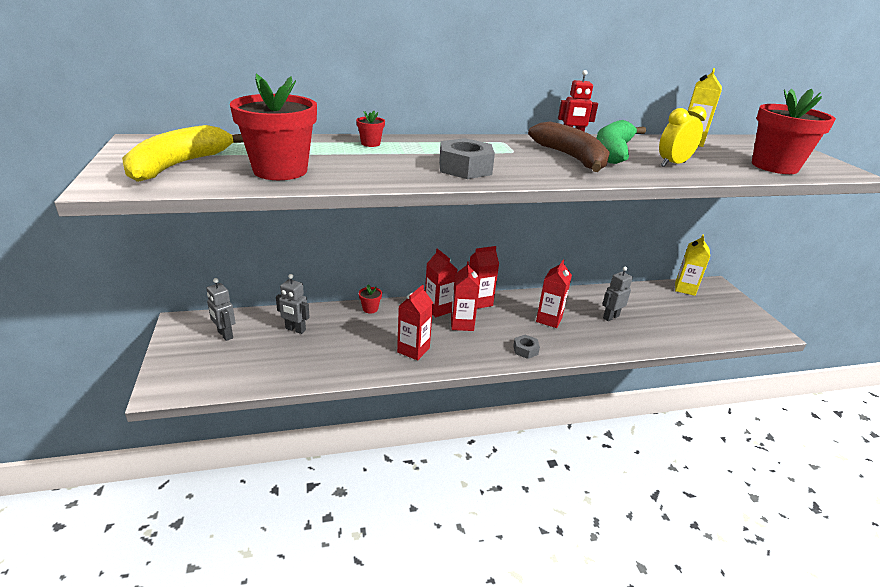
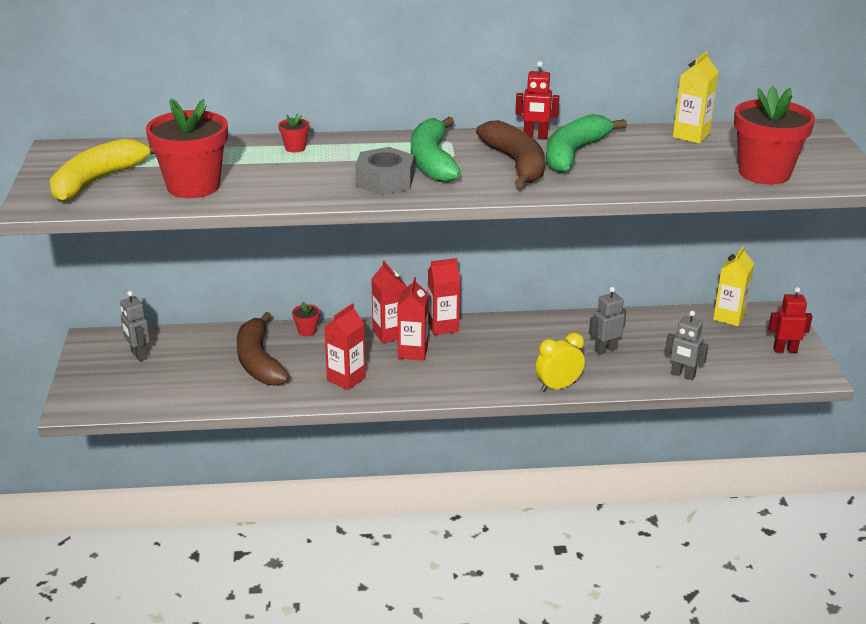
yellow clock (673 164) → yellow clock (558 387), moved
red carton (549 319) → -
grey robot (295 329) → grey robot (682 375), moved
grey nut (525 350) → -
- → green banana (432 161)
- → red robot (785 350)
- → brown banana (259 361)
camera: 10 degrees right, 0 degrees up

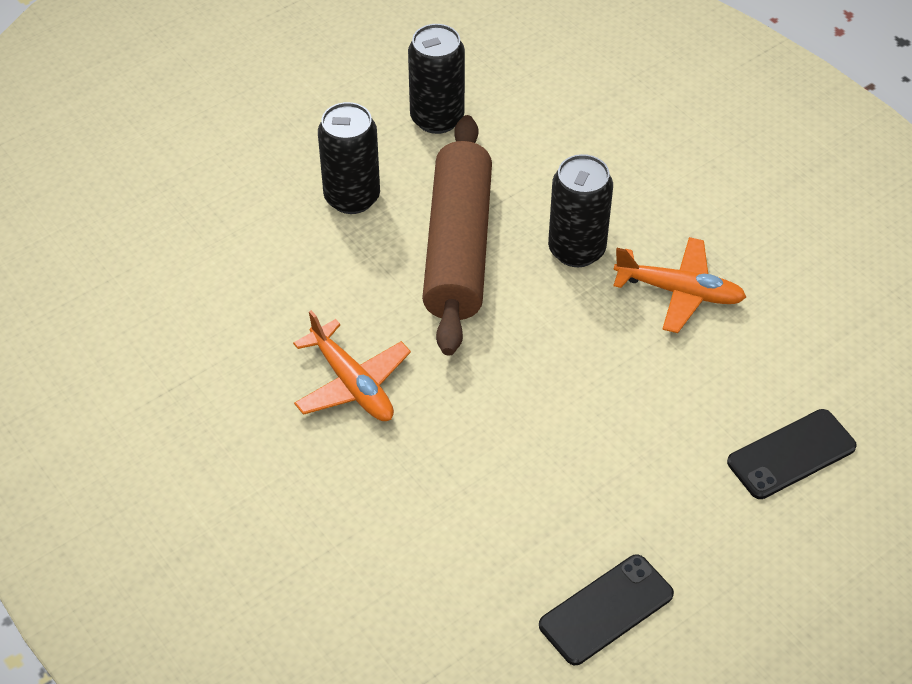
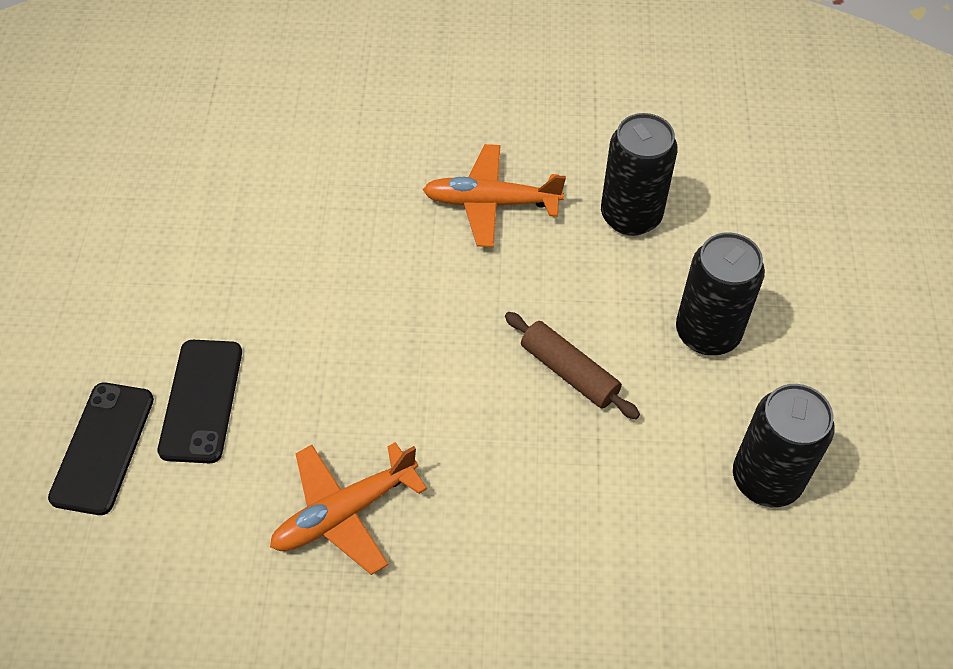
brown rolling pin (458 247) → brown rolling pin (569 372), x0.48
black can (576 250) → black can (631 216), moved
black phone (606 609) → black phone (201 401), moved
camera: 130 degrees right, 5 degrees up

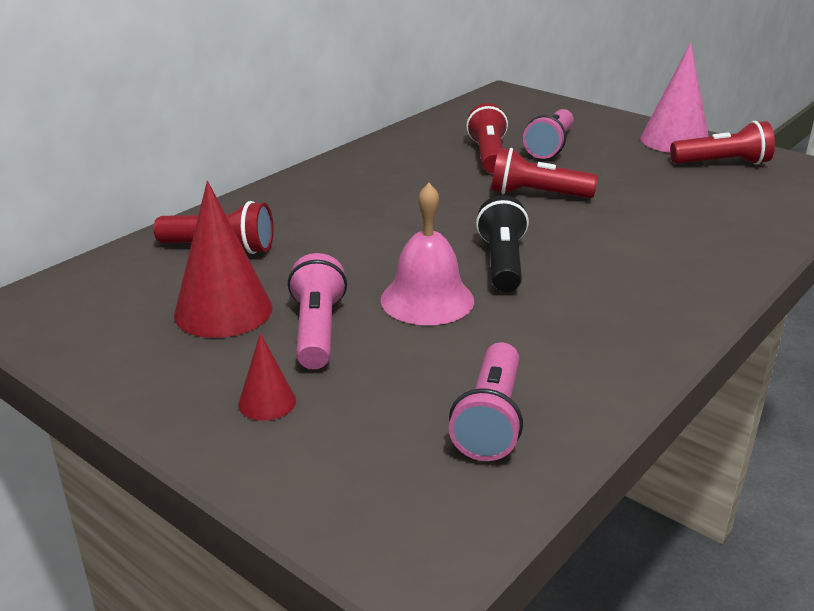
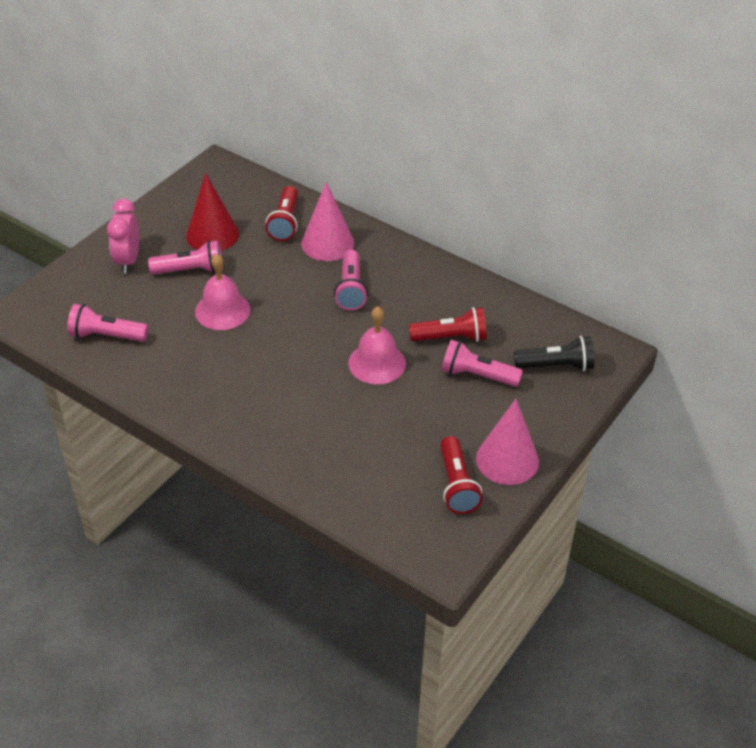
red flashlight (537 194) → pink bell (377 363)
black flashlight (502 263) → black flashlight (556 366), moved
red cone (267 402) → pink clock (128 261)
- → pink cone (327 243)
- → pink flashlight (351 289)
camera: 85 degrees right, 15 degrees up

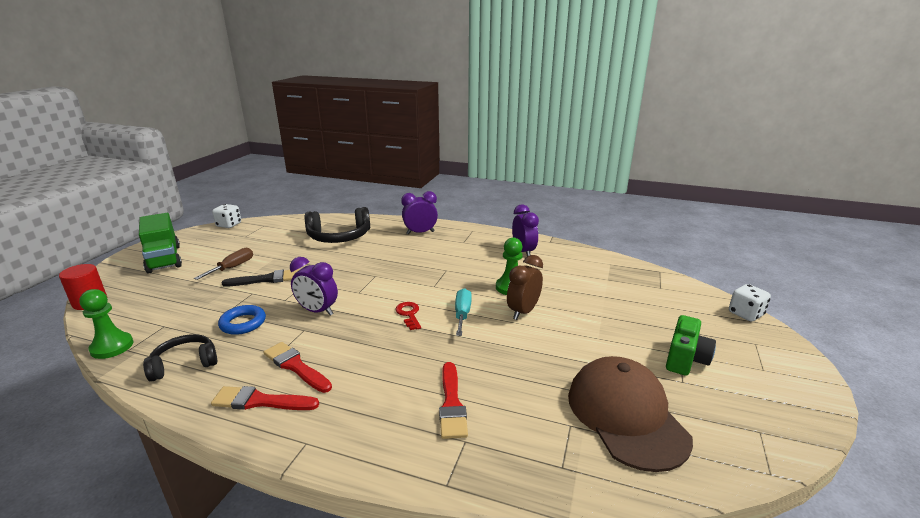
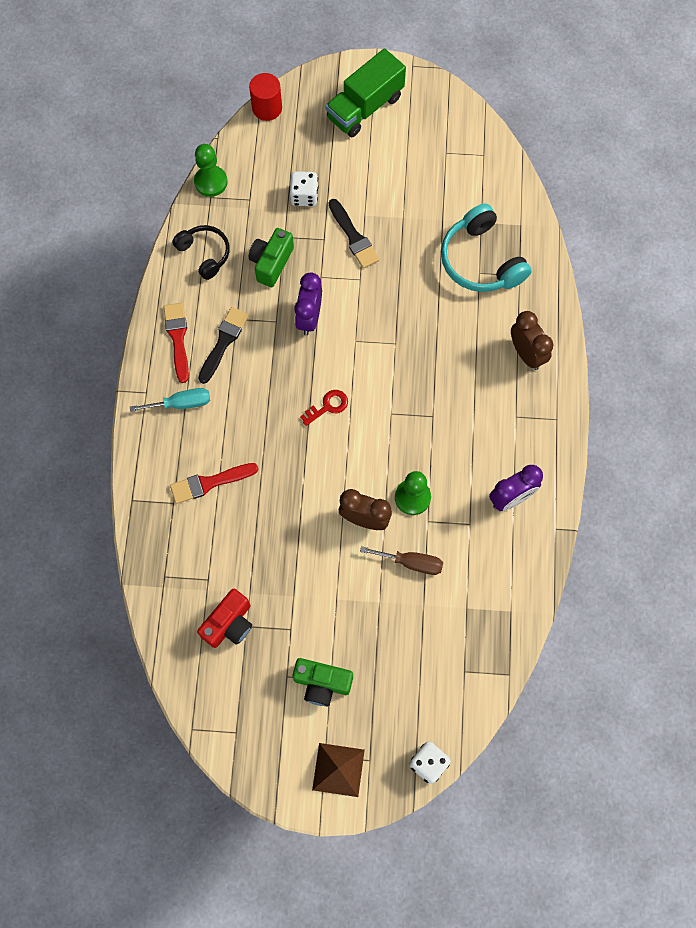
purple clock (420 233) → brown clock (526 354)
white dice (229 225) → white dice (304 196), moved
black headphones (339 237) → turquoise headphones (480 260)
brown screwdriver (232 267) → brown screwdriver (411 562), moved
turquoise screwdriver (462 314) → turquoise screwdriver (181 403), moved
blue ring (243 323) → green camera (271 263)
red brush (295 366) → black brush (223 342)
brown cap (626 415) → red camera (229 624)
- → brown pyramid (338 769)
camera: 75 degrees right, 45 degrees up

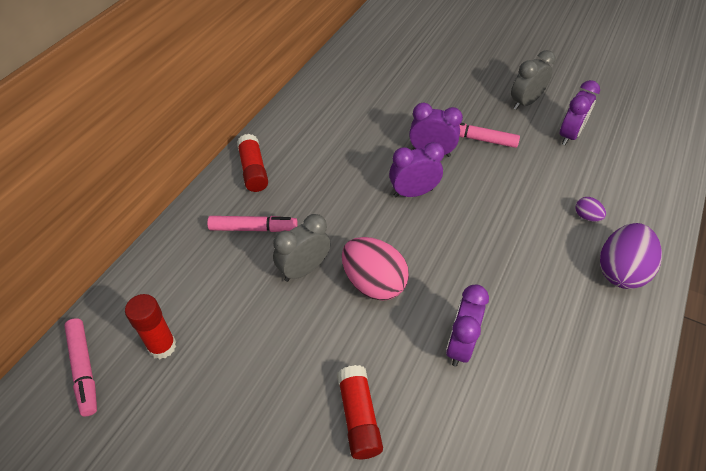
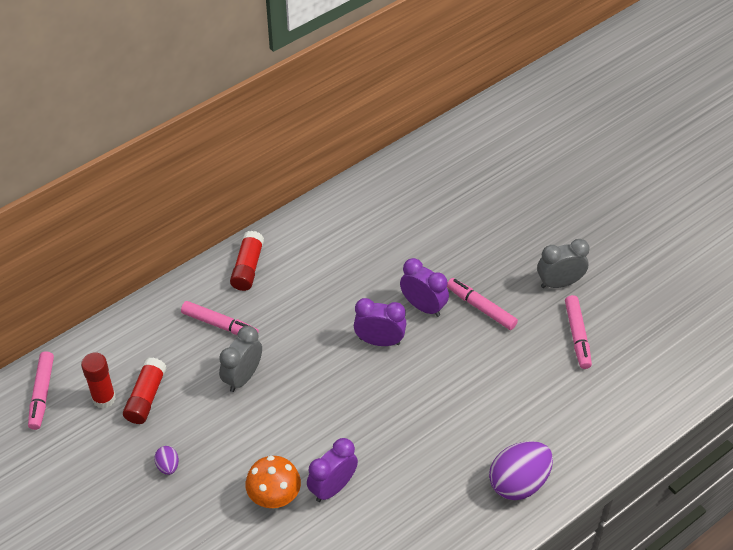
purple clock (569 135) → pink marker (577 336)
purple egg (586 217) → purple egg (168 466), moved
grey clock (303 269) → grey clock (243 377), 45 degrees counterclockwise
pink egg (373 283) → -
red glue stick (358 417) → red glue stick (146 397), moved
- → orange mushroom (274 498)
camera: 25 degrees right, 0 degrees up

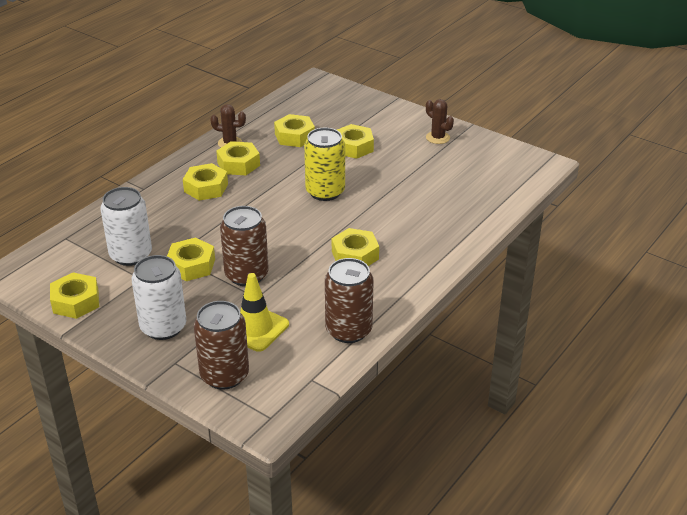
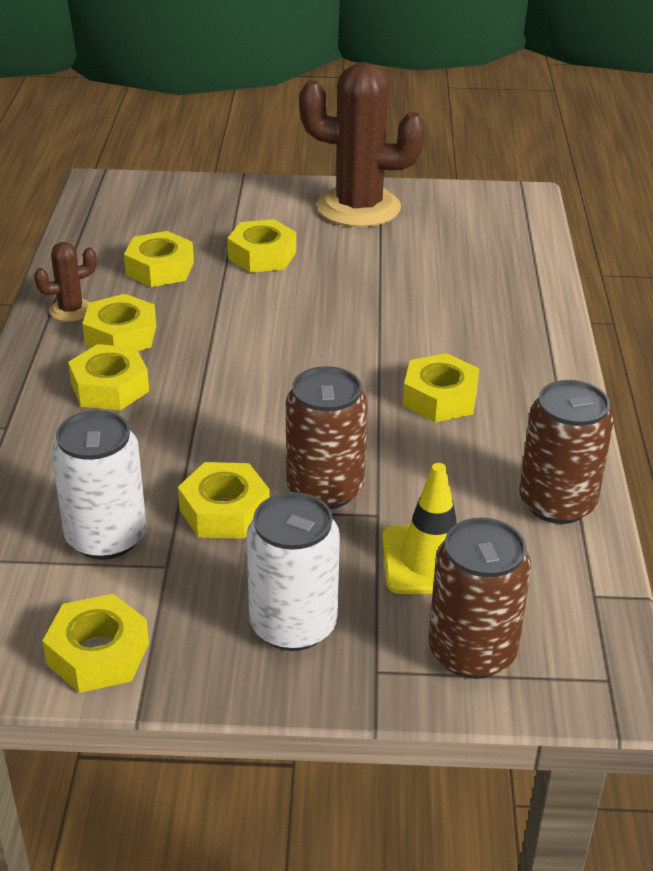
brown cactus (437 138) → brown cactus (358 208), x2.22
yellow can (325 192) → -
camera: 35 degrees left, 0 degrees up

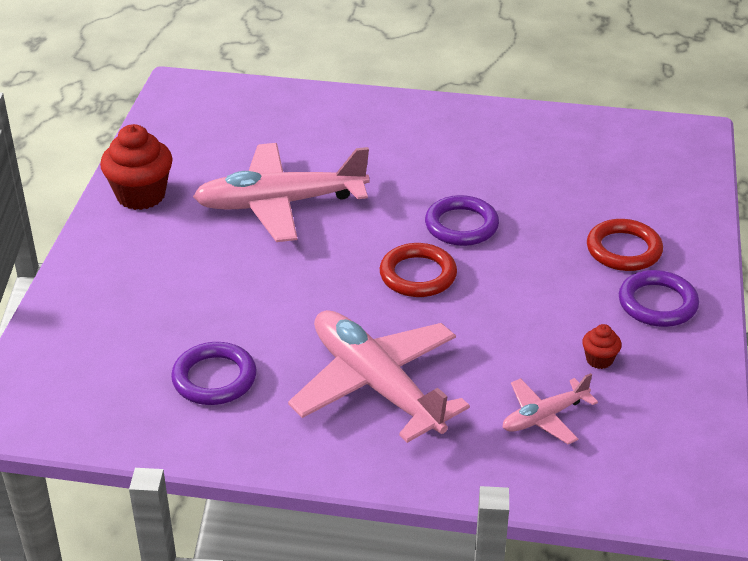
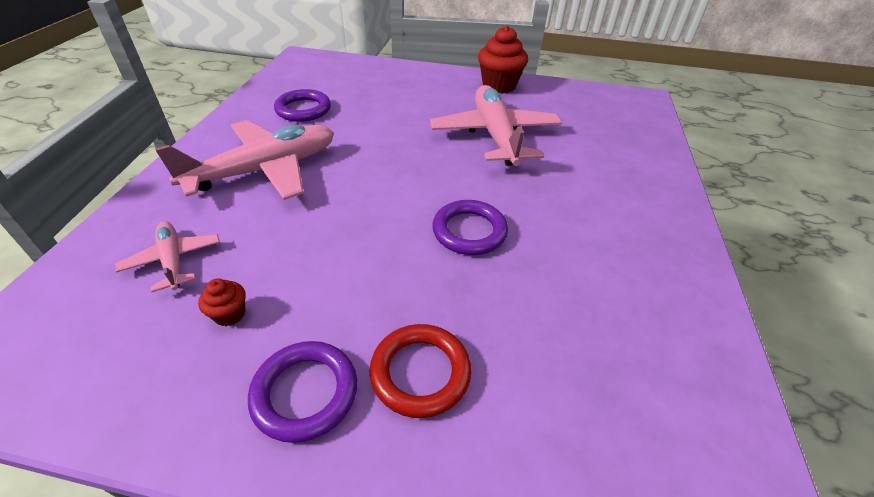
red ring (418 275) → -
camera: 90 degrees right, 5 degrees up

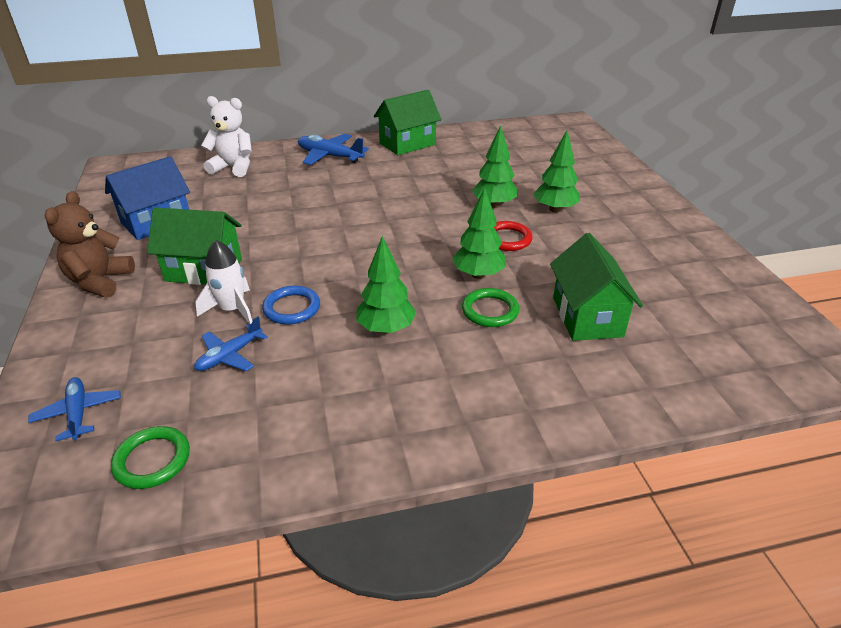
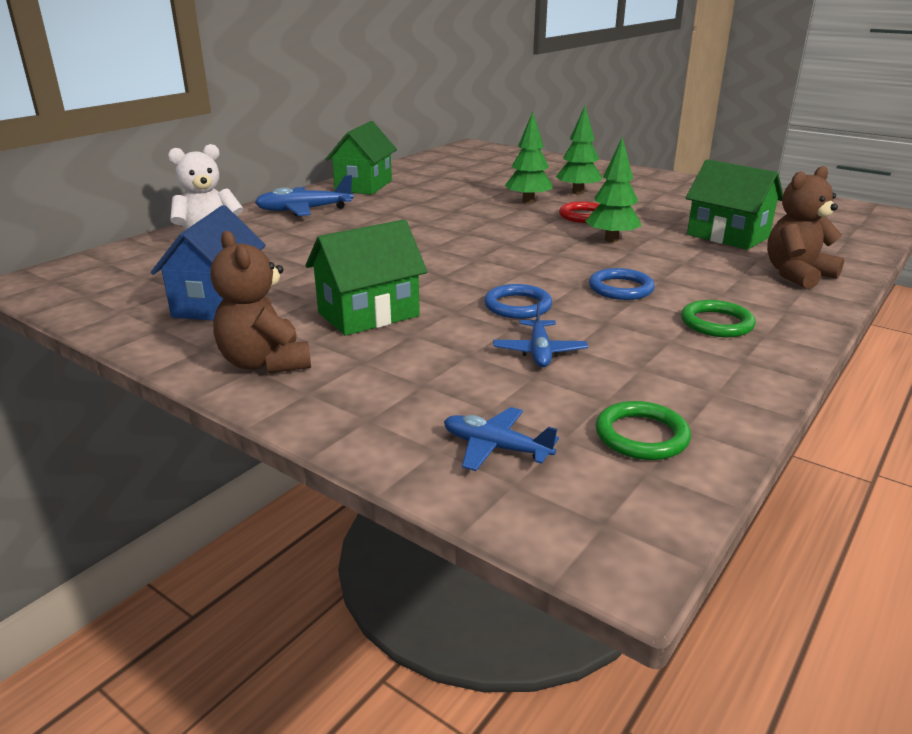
green tree (386 328) → blue ring (620 288)
white rocket (232 310) → -
green ring (490 311) → green ring (716 323), moved
- → brown teddy bear (797 275)
camera: 40 degrees left, 10 degrees down

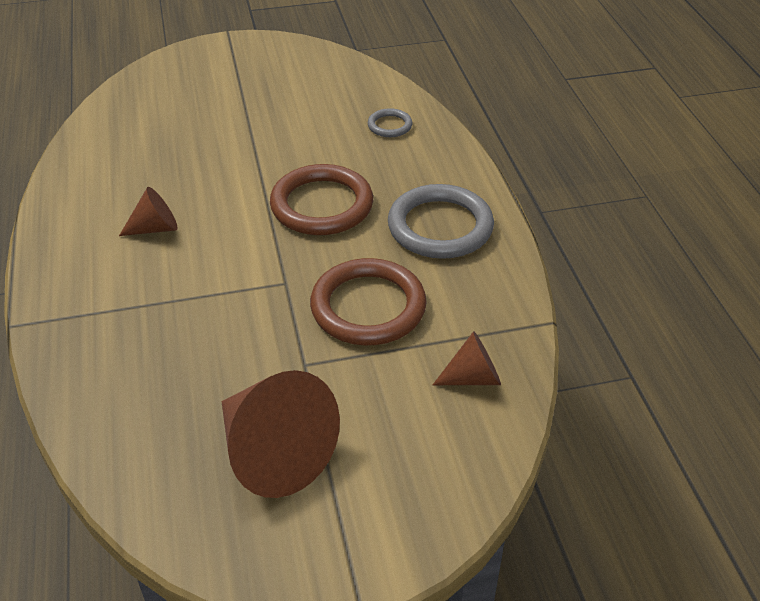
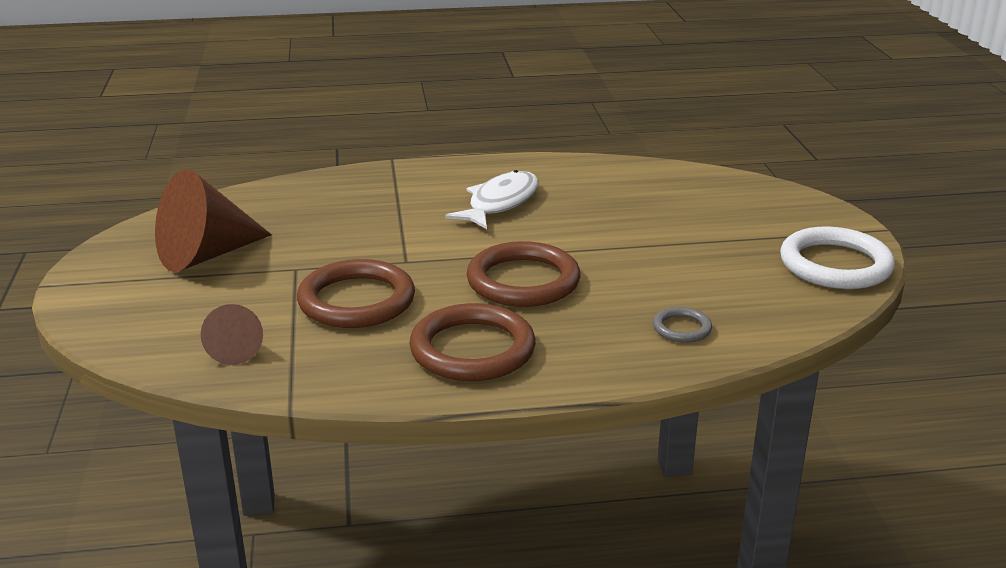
grey ring (440 227) → brown ring (472 349)
brown cone (155 228) → white fish (500 203)
- → white ring (835 265)
camera: 95 degrees right, 15 degrees down

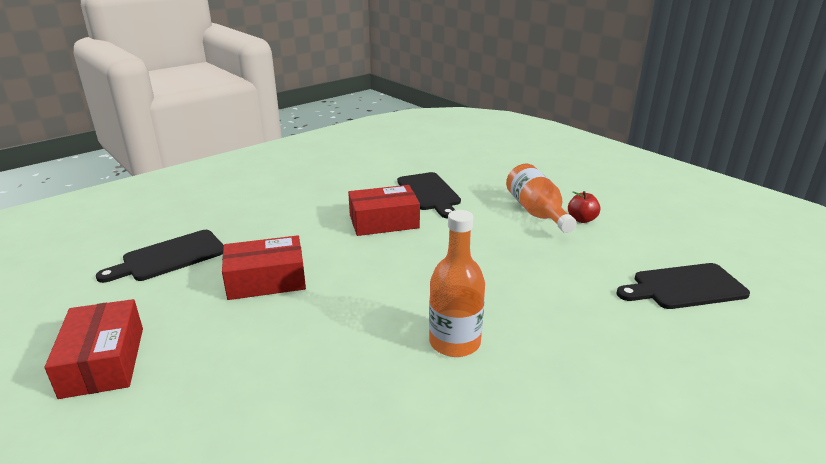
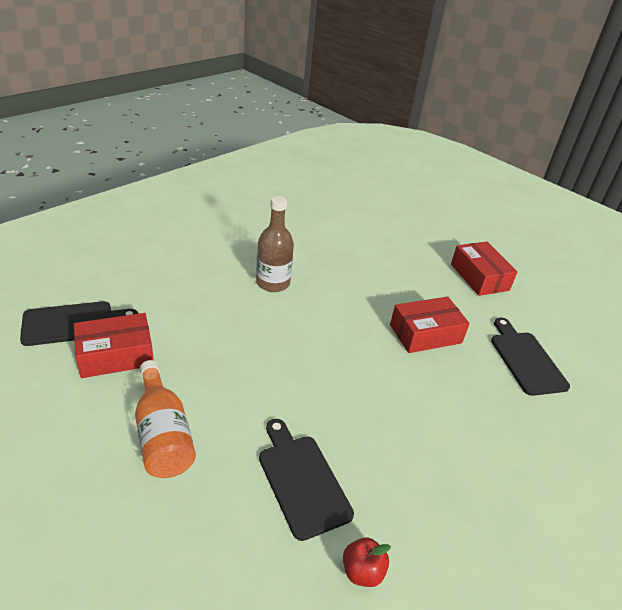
red box (384 221) → red box (116 355), moved
red apple (581 219) → red apple (362 571), moved
orange bottle (454 342) → brown bottle (273 283)
black cutting board (169 257) → black cutting board (525 359), 60 degrees counterclockwise
camera: 170 degrees right, 10 degrees up

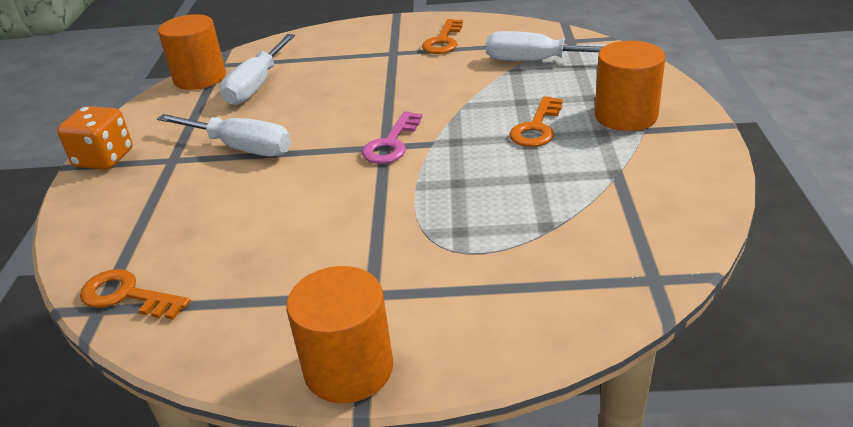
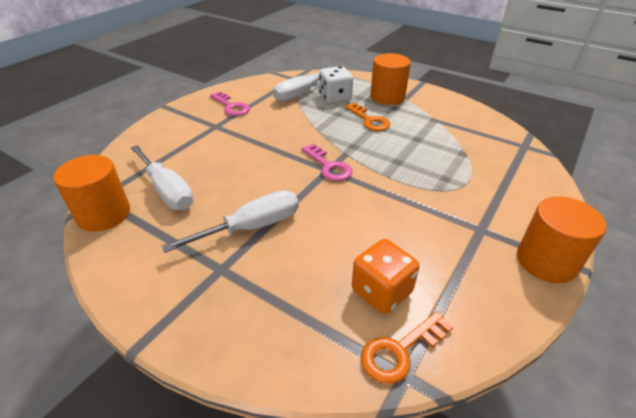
orange key (443 41) → pink key (231 106)
orange dice (104 159) → orange dice (381 291), moved
- → white dice (335 98)
camera: 60 degrees left, 5 degrees up

